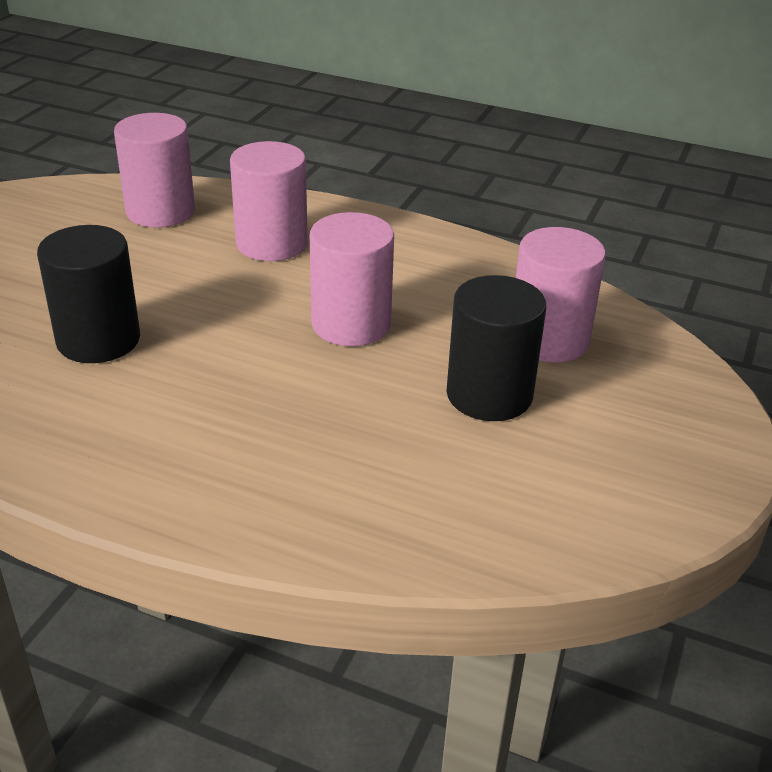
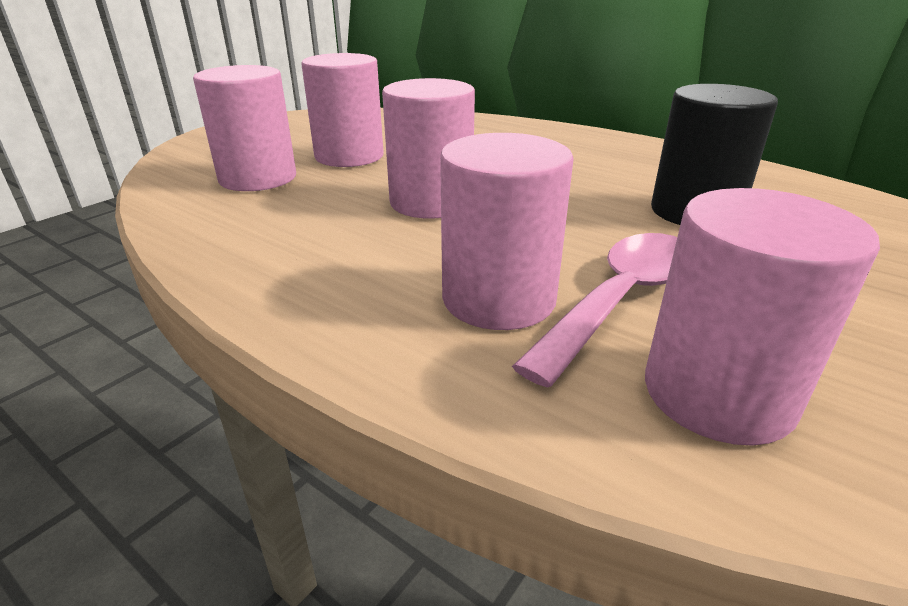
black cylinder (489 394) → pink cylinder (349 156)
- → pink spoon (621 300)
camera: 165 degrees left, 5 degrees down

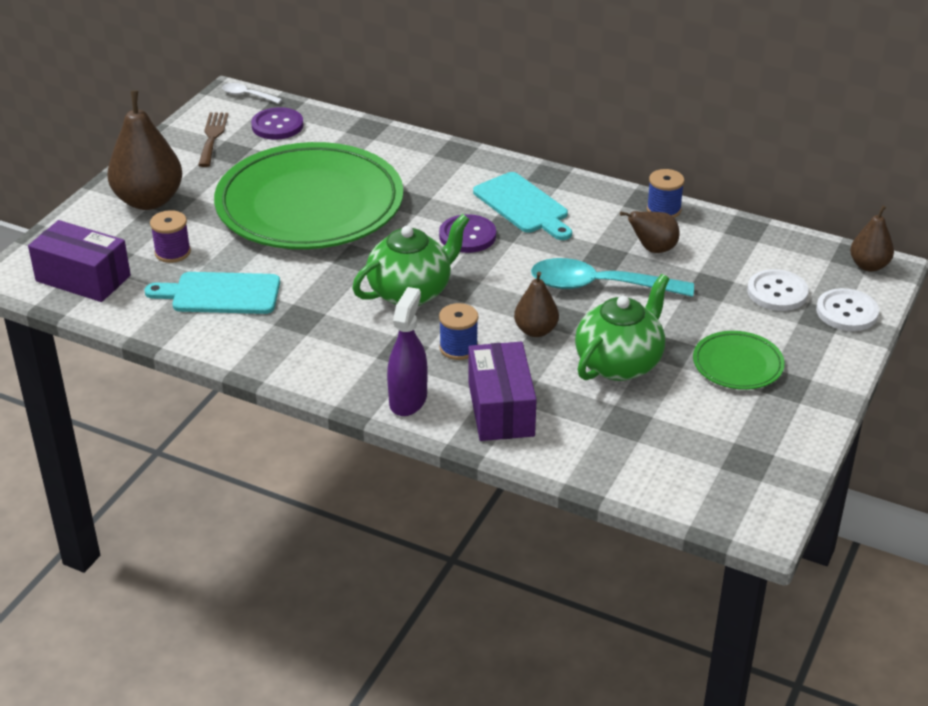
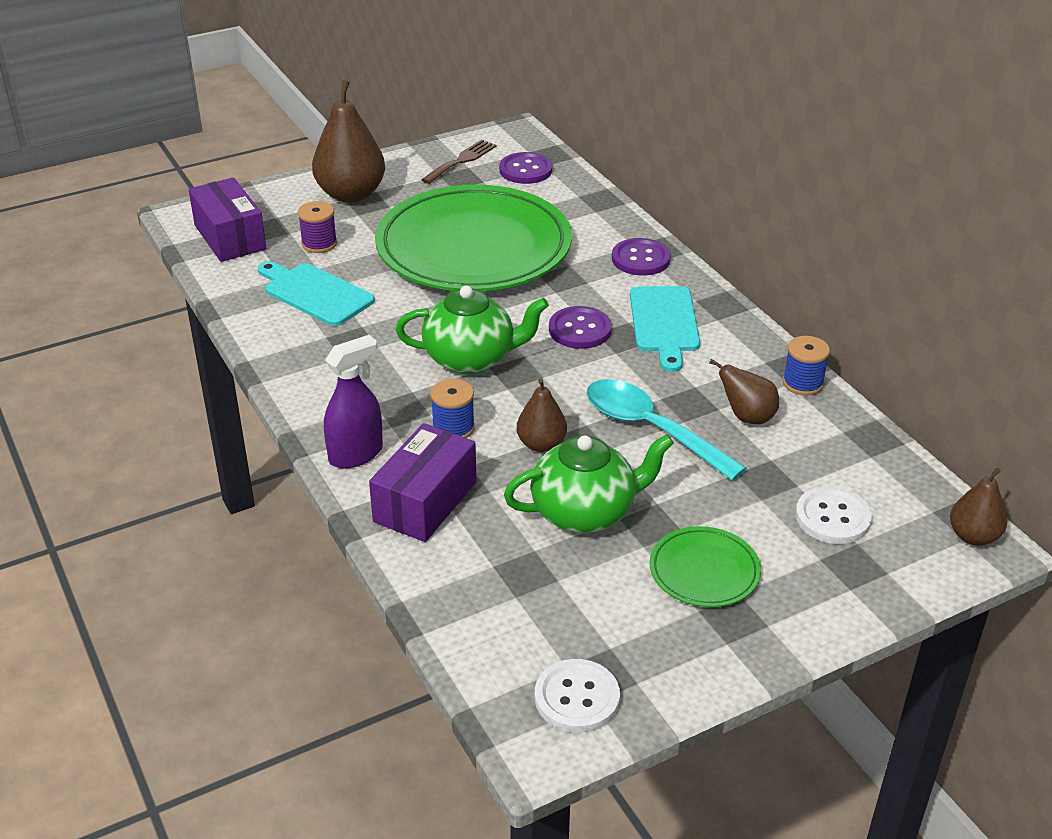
white spoon (247 95) → -
white button (847 312) → white button (577 698), moved
- → purple button (640 259)
camera: 35 degrees right, 0 degrees up

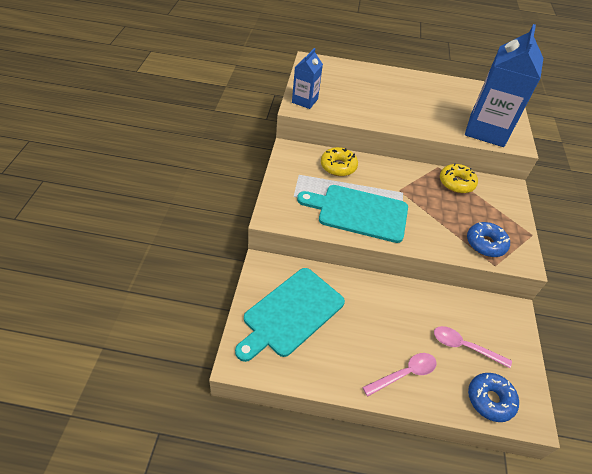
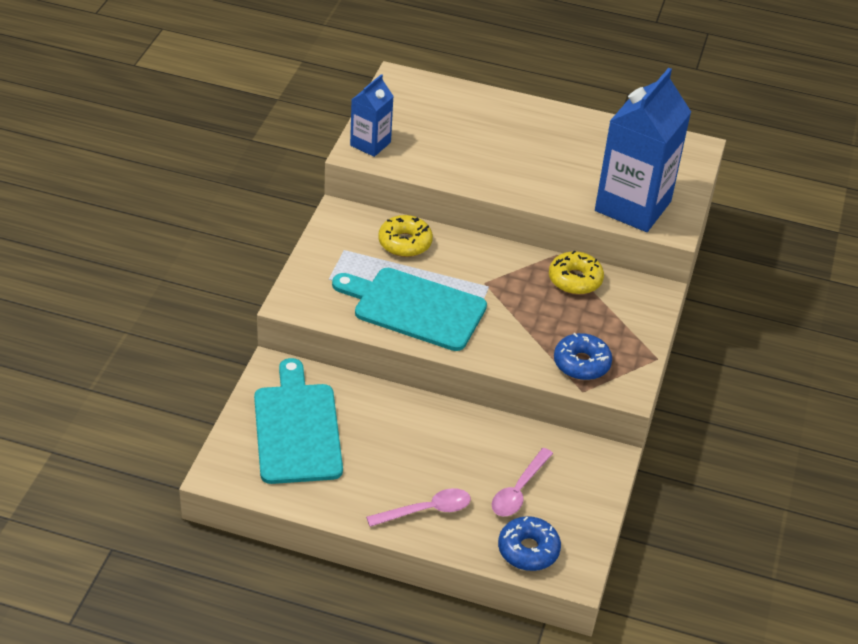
turquoise cutting board (291 313) → turquoise cutting board (297 428), 120 degrees clockwise
pink spoon (464 346) → pink spoon (518 490), 90 degrees counterclockwise
camera: 10 degrees right, 5 degrees down

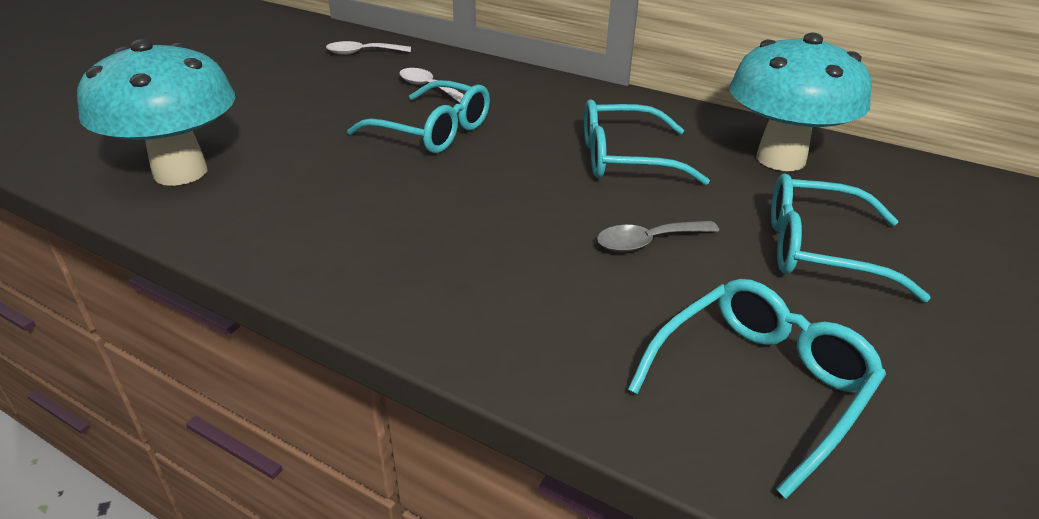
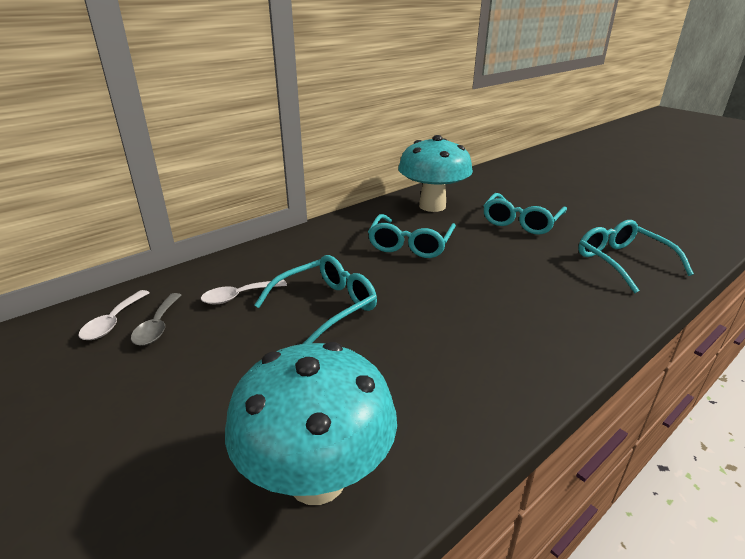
grey spoon (648 242) → grey spoon (157 326), moved
camera: 70 degrees left, 5 degrees down

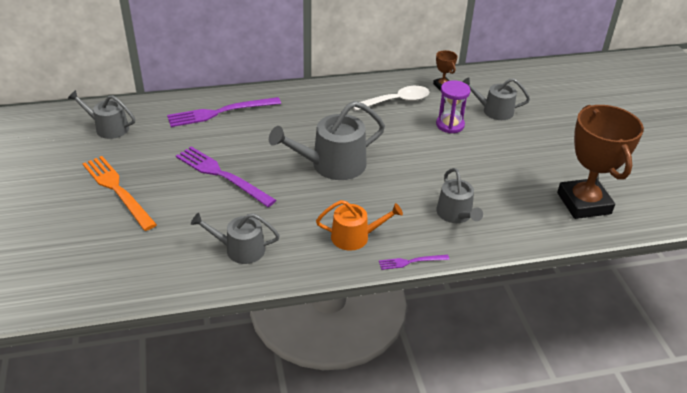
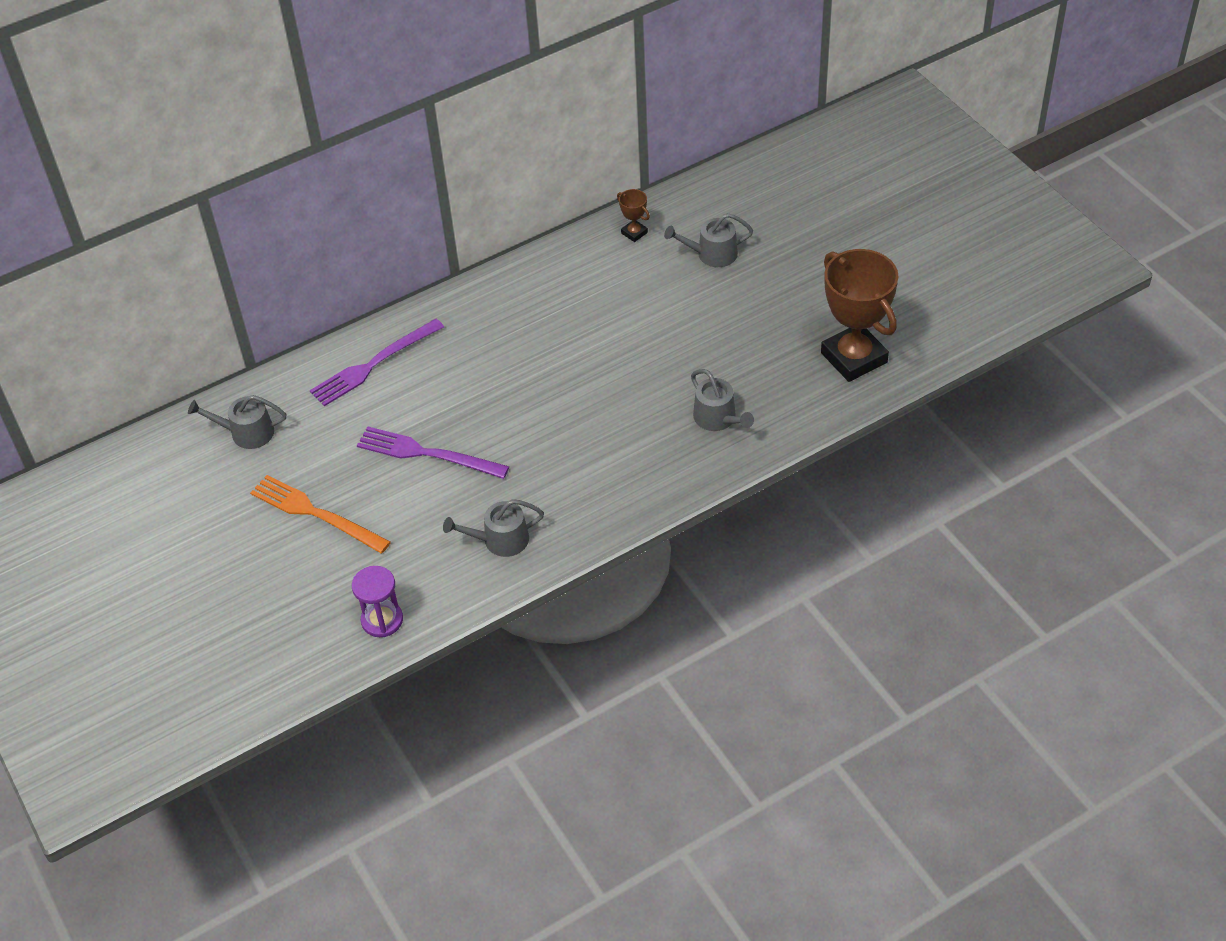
purple hourglass (450 125) → purple hourglass (382 620), moved
white spoon (396 101) → -
grey watering can (332 165) → -
orange watering can (355 237) → -
purple fork (411 262) → -
camera: 15 degrees left, 10 degrees up

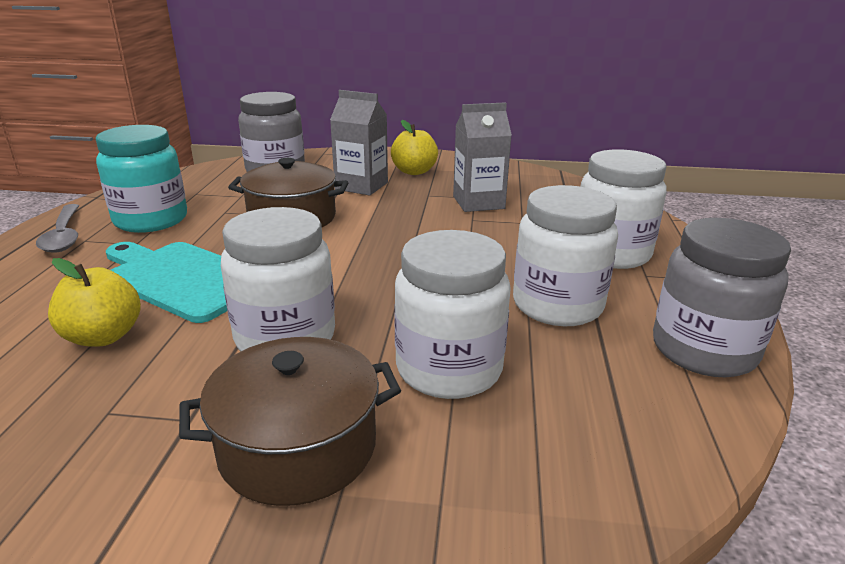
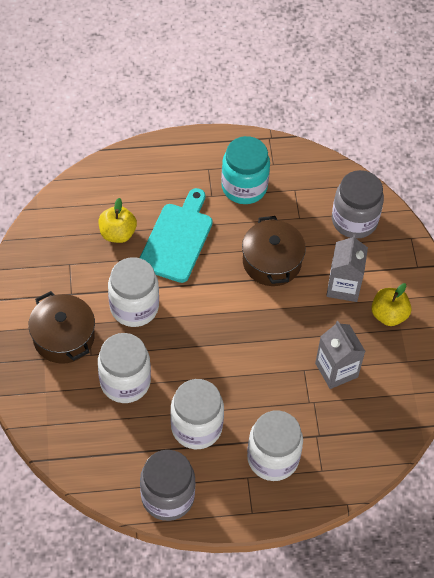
grey spoon (64 236) → -
camera: 75 degrees right, 30 degrees up

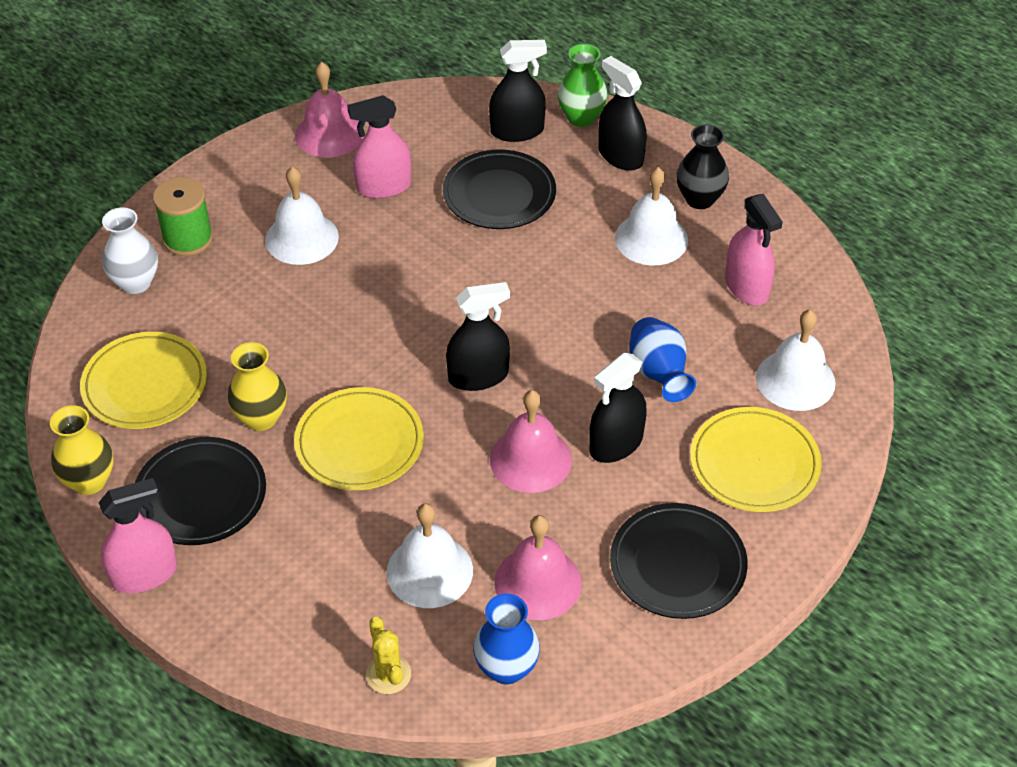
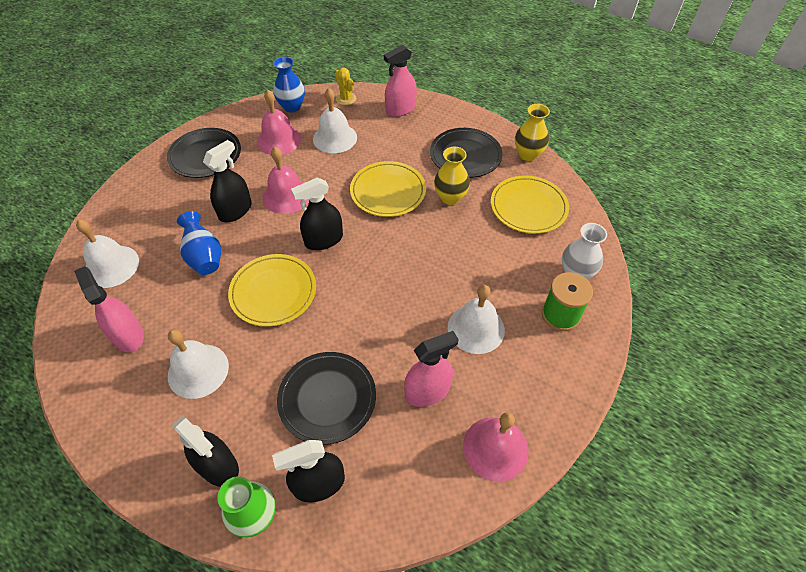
black vase (699 199) → -
yellow plate (754 463) → yellow plate (273 292), moved
pink spray bottle (144 574) → pink spray bottle (400 109), moved
camera: 170 degrees right, 5 degrees up

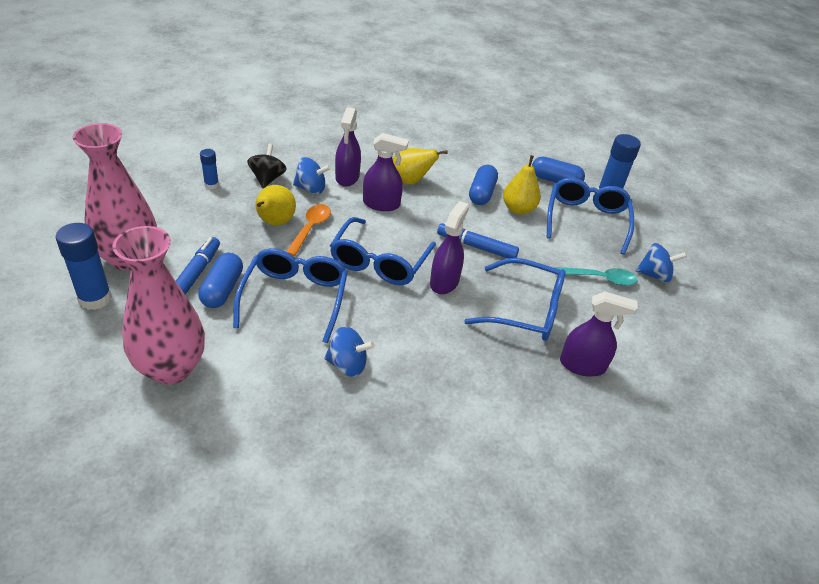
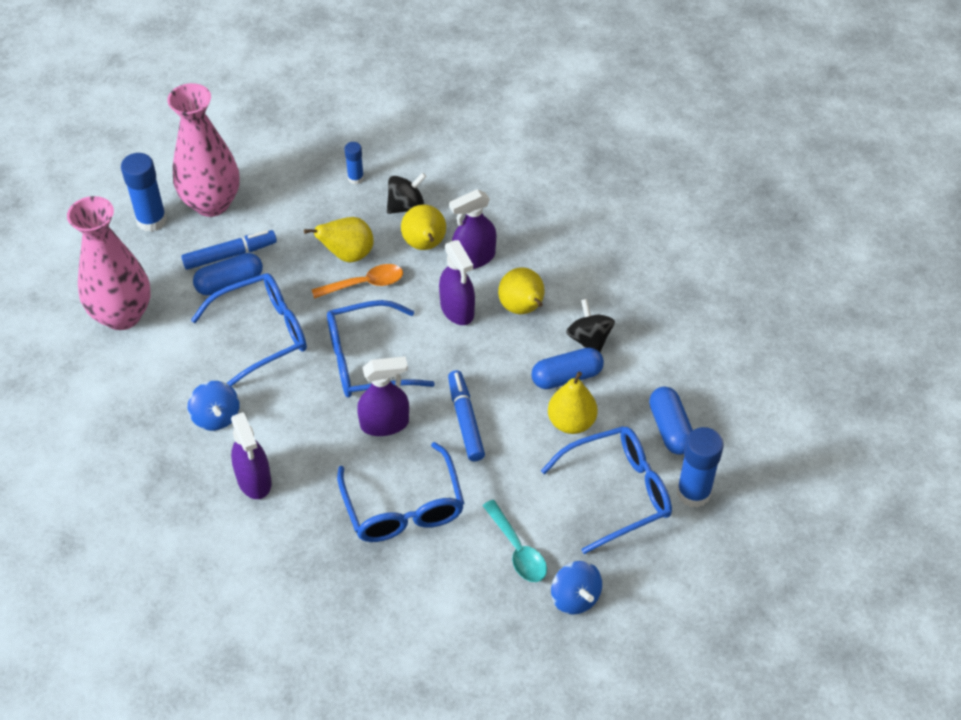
blue spinning top (311 189) → yellow pear (425 245)
purple spray bottle (582 365) → purple spray bottle (254 480), moved
- → black spinning top (589 340)
camera: 60 degrees right, 10 degrees up

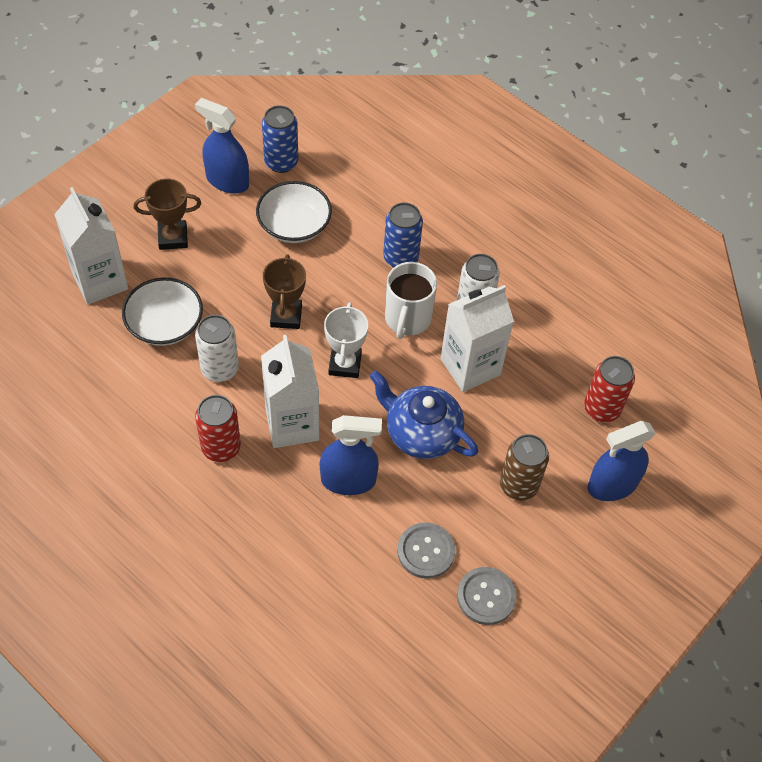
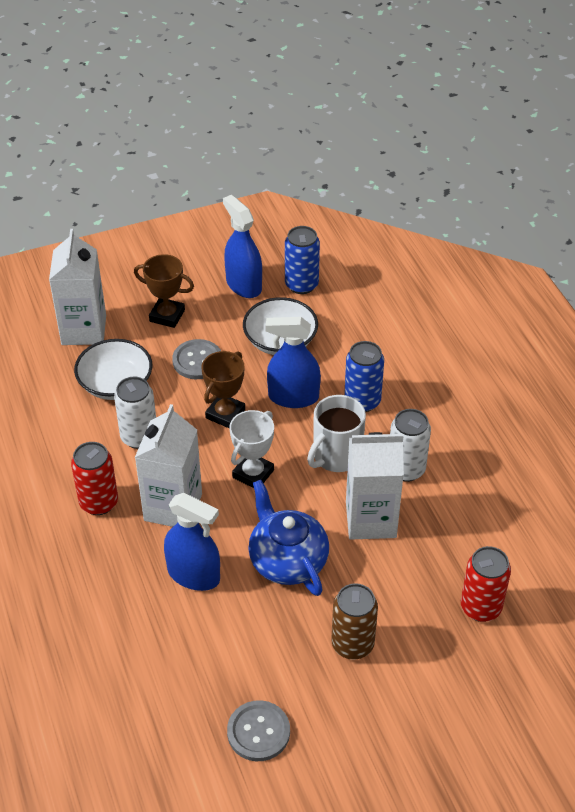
blue spray bottle (612 485) → blue spray bottle (293 397), moved
grey button (426 551) → grey button (197 361), moved
camera: 30 degrees right, 10 degrees down

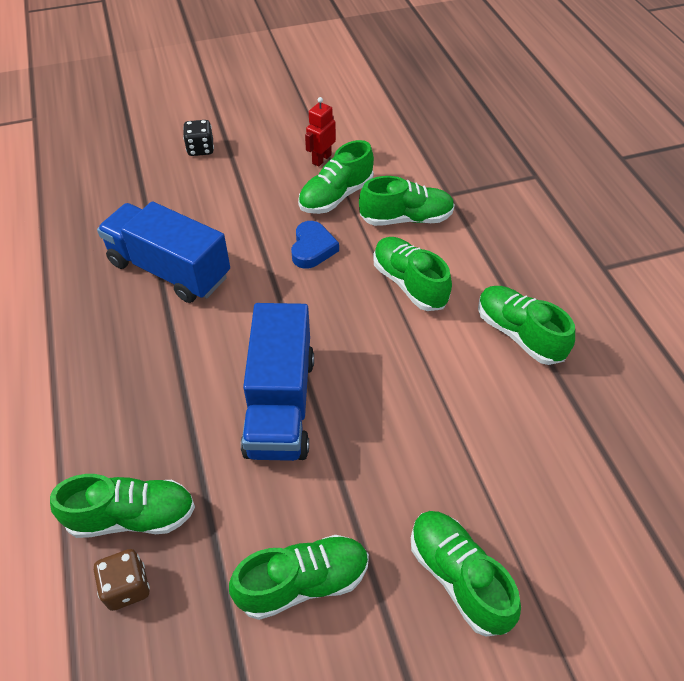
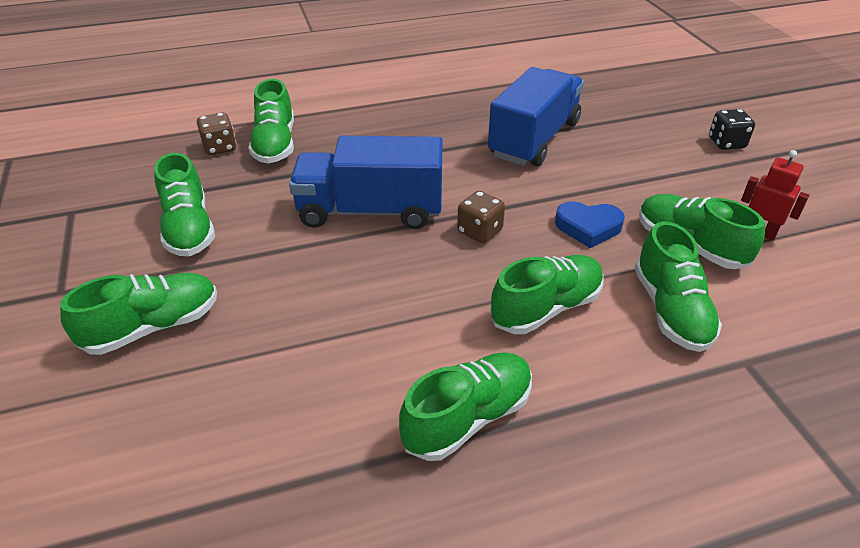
- → brown dice (479 231)
camera: 90 degrees right, 10 degrees down

